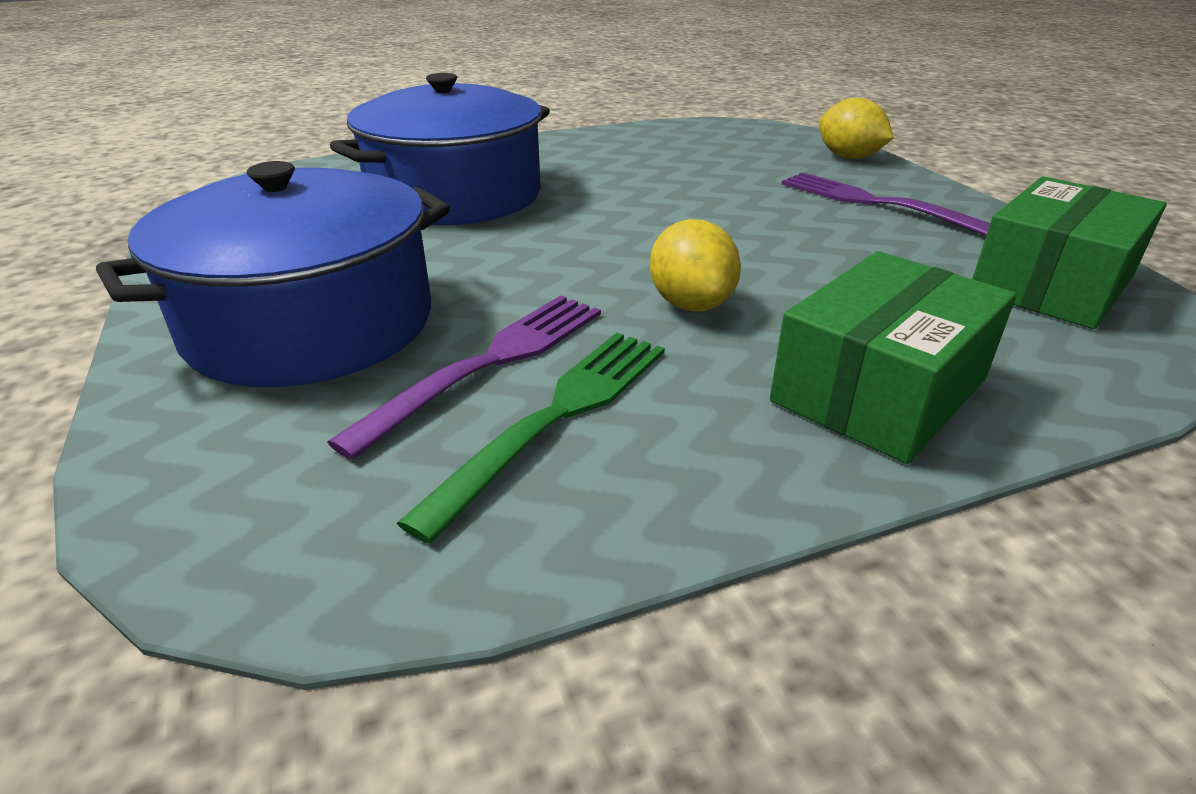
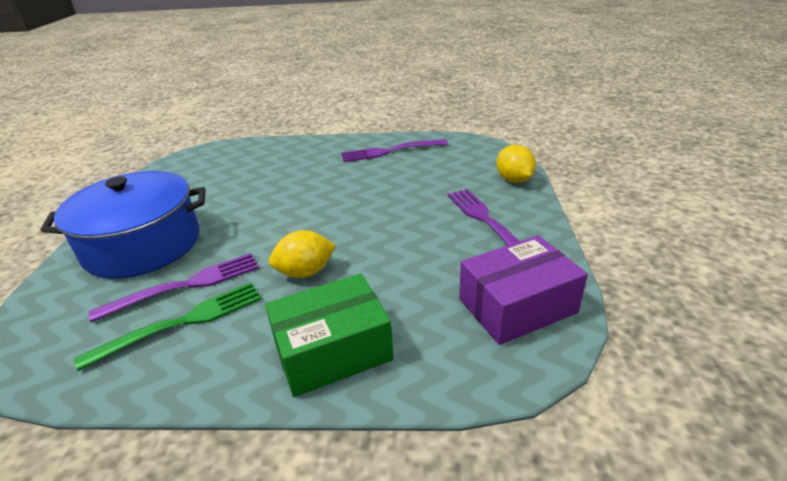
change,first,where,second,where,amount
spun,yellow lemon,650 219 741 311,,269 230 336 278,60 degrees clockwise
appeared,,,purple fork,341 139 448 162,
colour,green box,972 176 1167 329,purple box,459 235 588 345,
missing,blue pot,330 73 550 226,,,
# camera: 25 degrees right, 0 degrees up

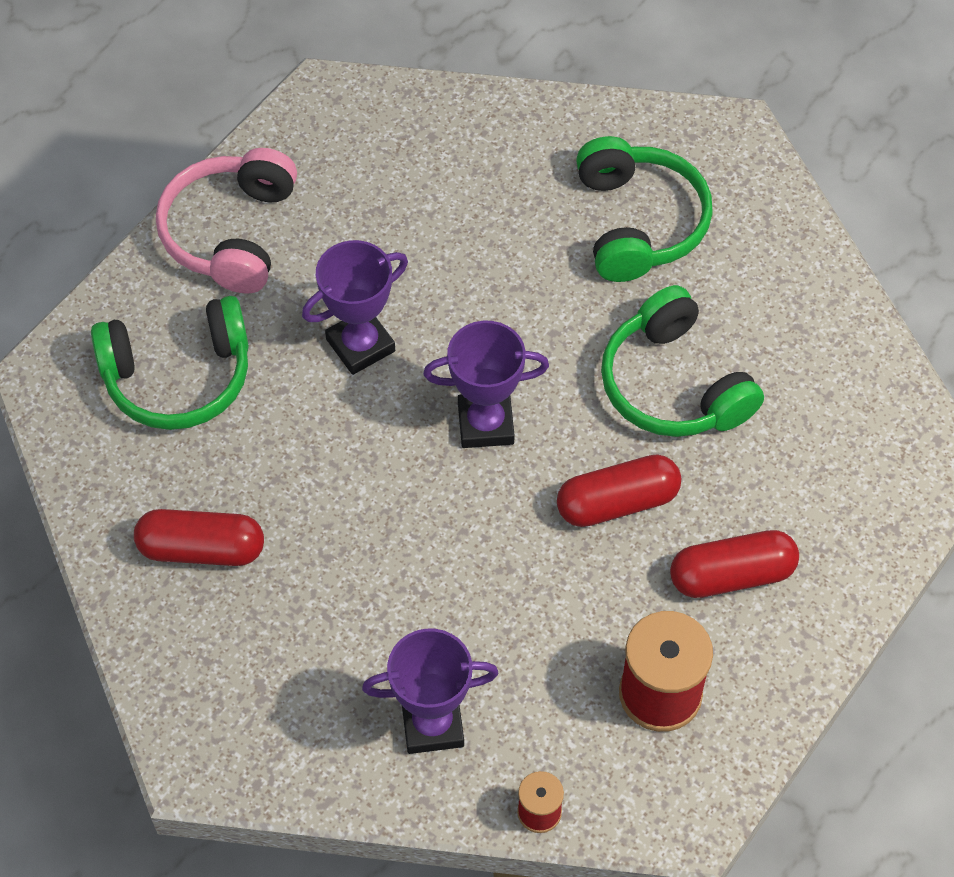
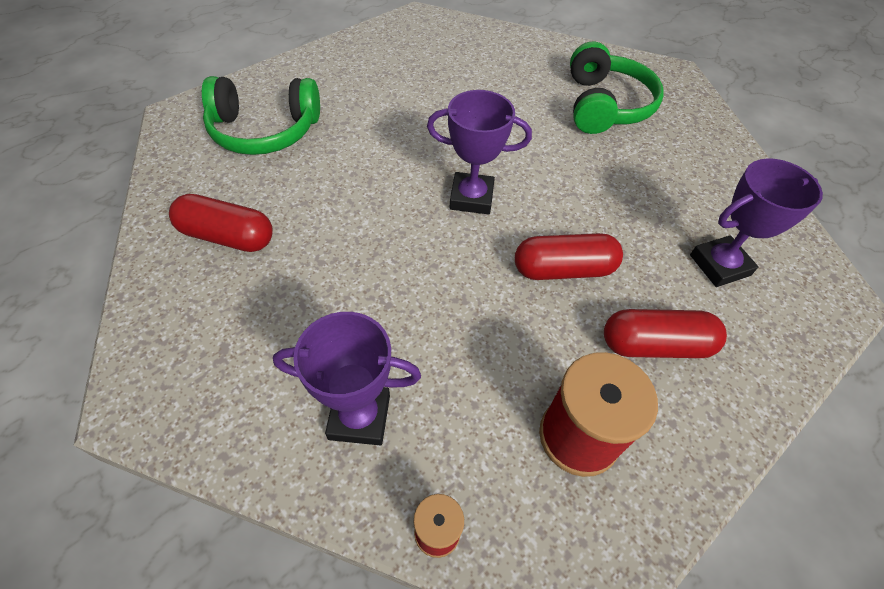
change,first,where,second,where,amount
relocated,purple trophy,302 240 408 375,,690 159 823 287,
missing,pink headphones,156 148 297 294,,,
missing,green headphones,601 285 764 437,,,
# camera: 10 degrees right, 5 degrees down

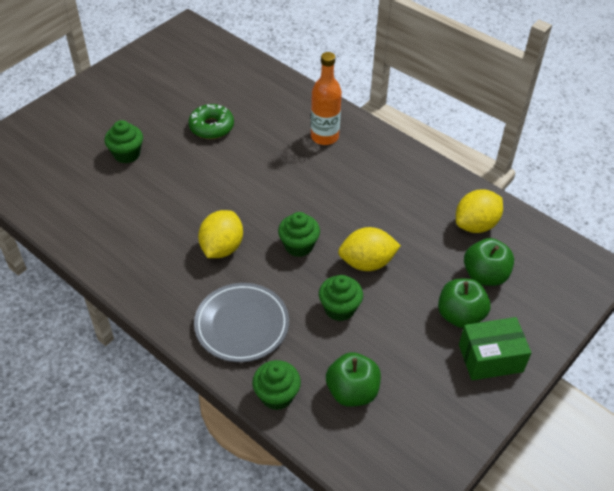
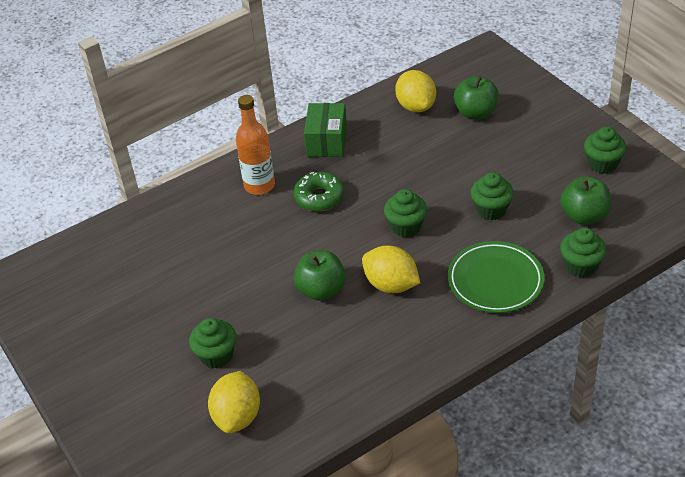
change,first,where,second,where,amount
relocated,yellow lemon,338 227 401 271,,208 371 260 434,
relocated,green donut,189 104 234 139,,293 172 344 211,
relocated,green apple,438 279 491 328,,294 250 346 301,
relocated,green box,459 317 531 380,,304 103 347 157,
colour,grey plate,194 283 289 362,green plate,448 241 544 313,
appeared,,,green cupcake,584 126 626 174,
# camera: 70 degrees left, 5 degrees down

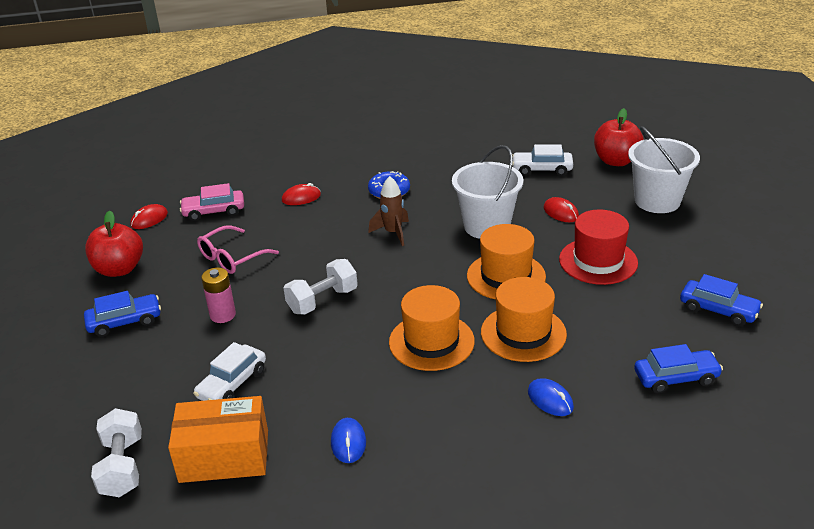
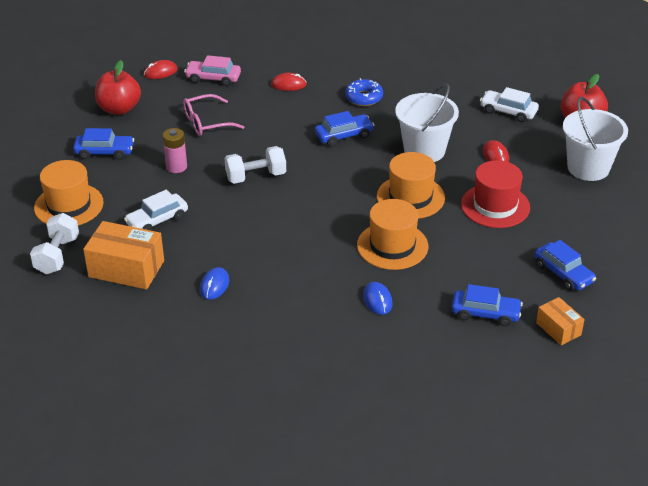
change,first,where,second,where,amount
relocated,orange hat,389 285 475 371,,34 160 104 225,
exchanged,brown rocket,368 176 409 246,blue car,315 111 374 146,
appeared,,,orange box,536 297 584 345,
# camera: 20 degrees right, 5 degrees up

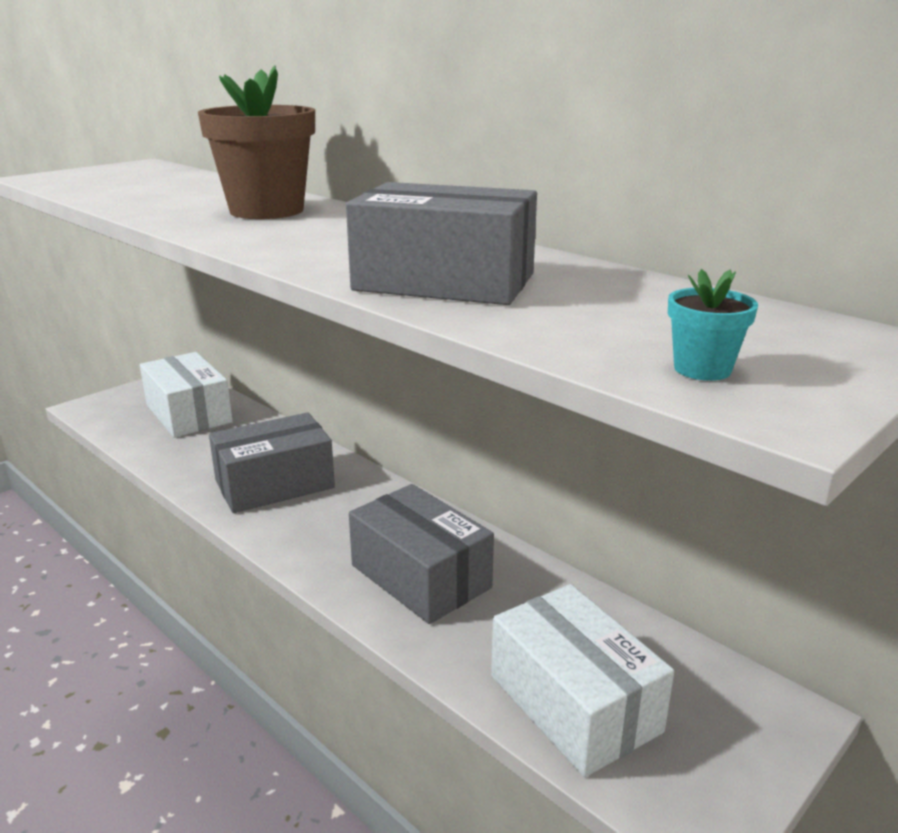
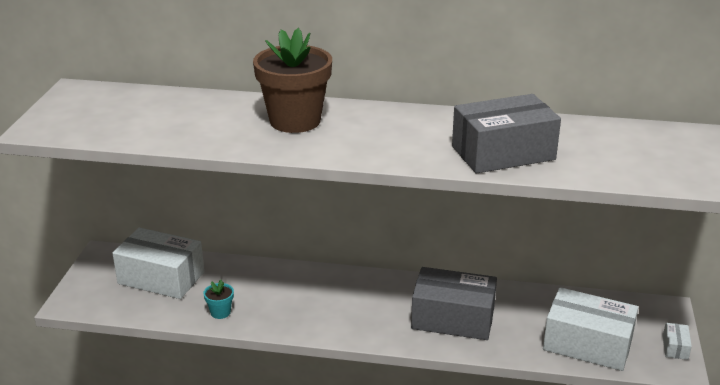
change,first,where,second,where,amount
relocated,turquoise flower pot,668 269 758 381,,203 280 234 319,
appeared,,,white box,663 323 692 360,
missing,grey box,209 412 335 513,,,
# camera: 35 degrees left, 5 degrees up

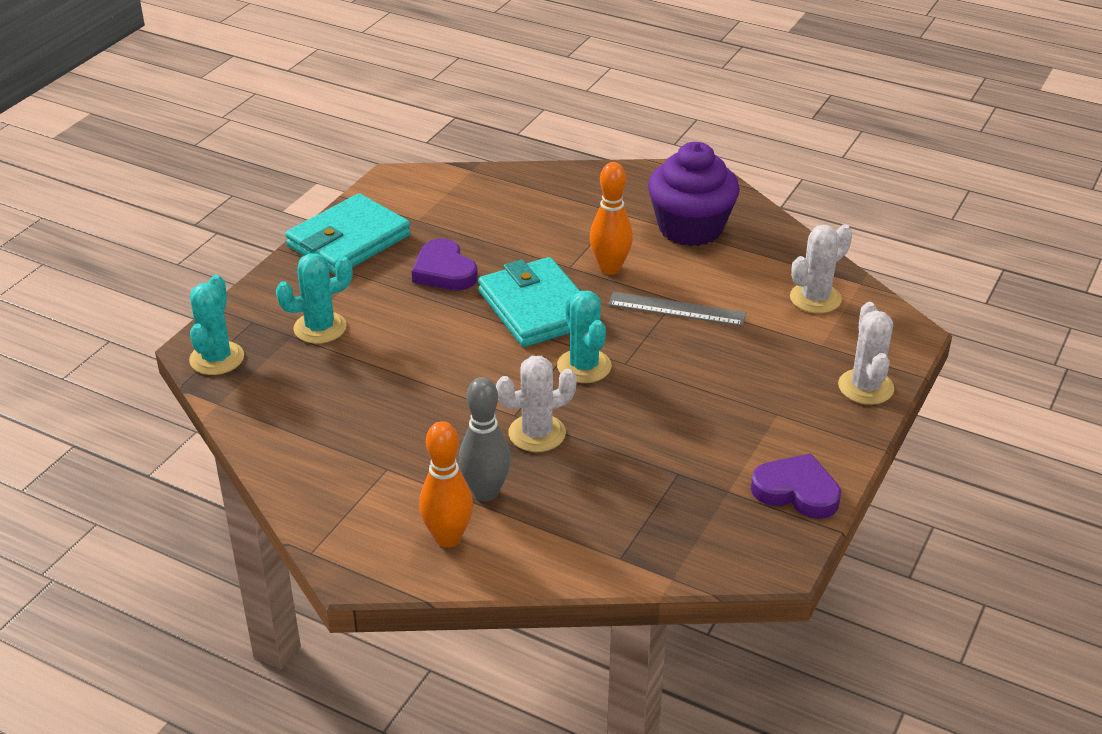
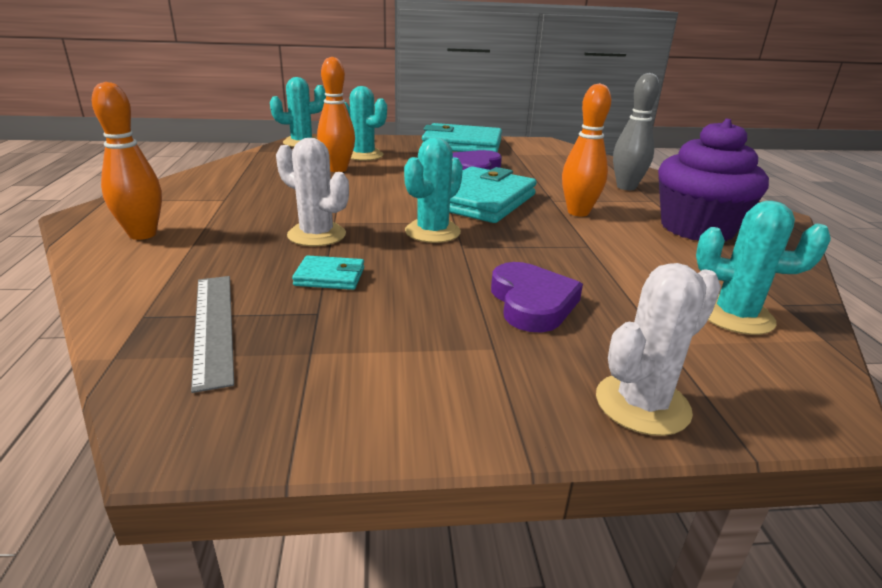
change,first,where,second,where,amount
relocated,grey ruler,608 292 746 326,,191 276 234 393,
appeared,,,turquoise wallet,292 255 364 290,
appeared,,,orange bowling pin,317 57 355 172,
relocated,purple heart,751 453 841 519,,491 262 583 332,
relocated,grey bowling pin,459 377 511 501,,613 73 660 190,
colour,white cactus,790 224 853 313,turquoise cactus,696 201 831 335,
# camera: 55 degrees right, 10 degrees down

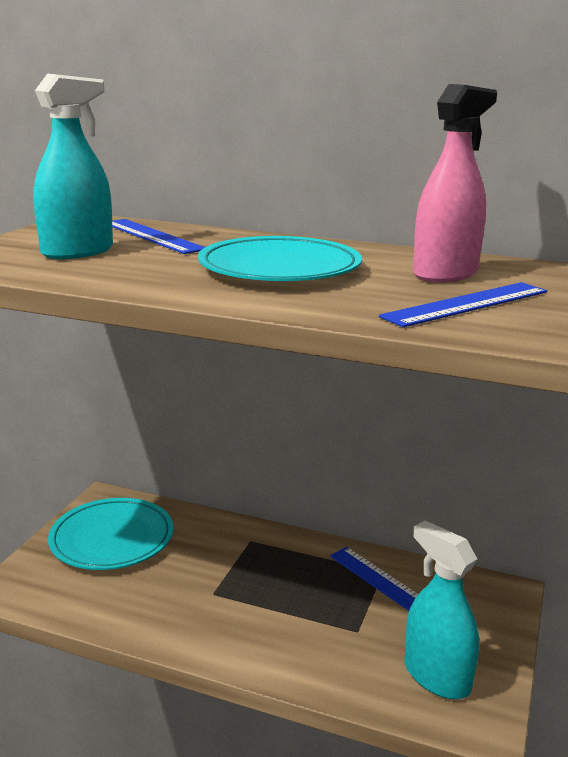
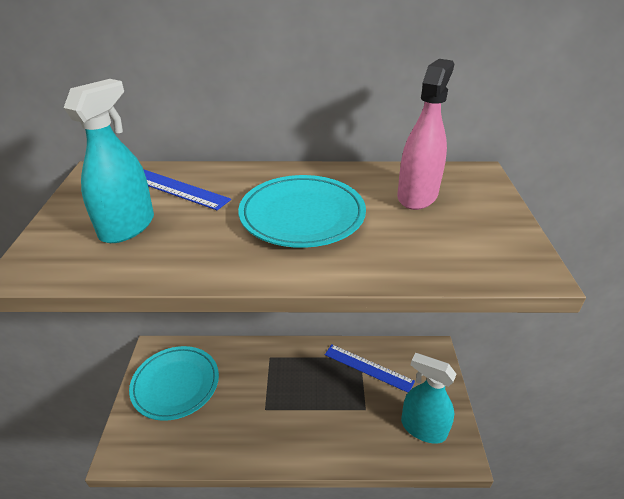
change,first,where,second,where,amount
missing,blue ruler,379 282 547 327,,,
# camera: 20 degrees left, 15 degrees up

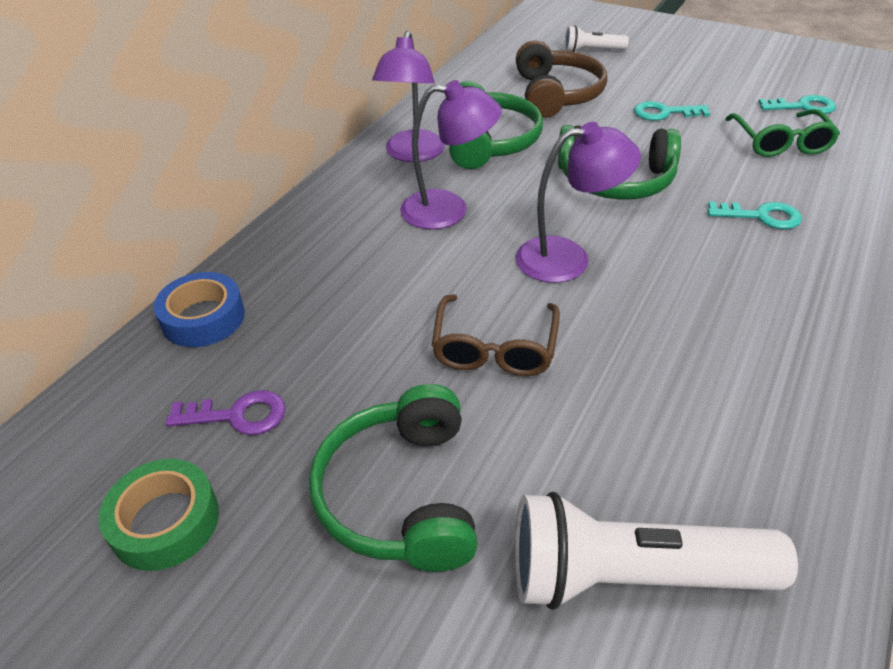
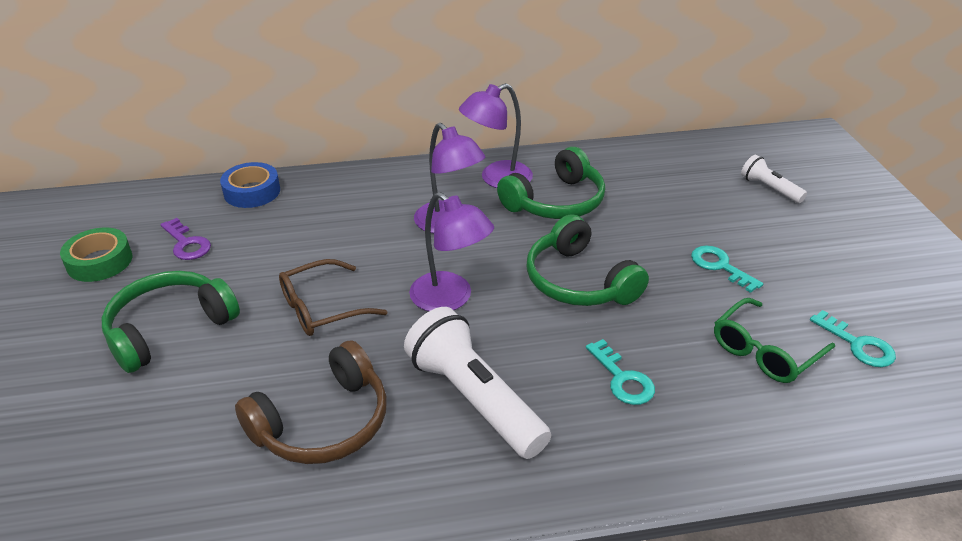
change,first,where,second,where,amount
relocated,brown headphones,516 40 607 118,,235 340 387 464,
relocated,white flashlight,515 492 798 610,,404 307 551 459,
# camera: 50 degrees right, 5 degrees down

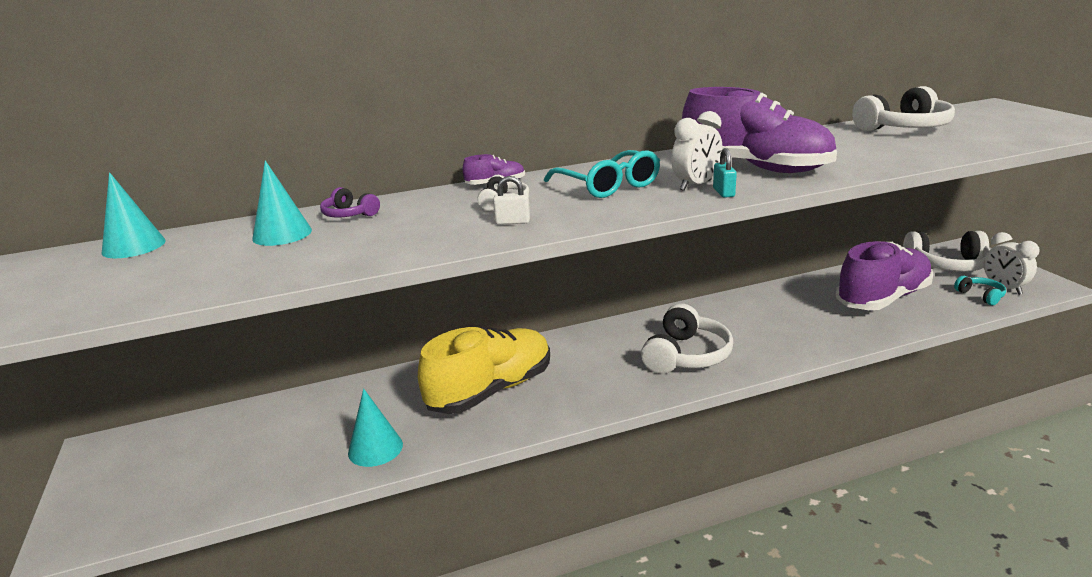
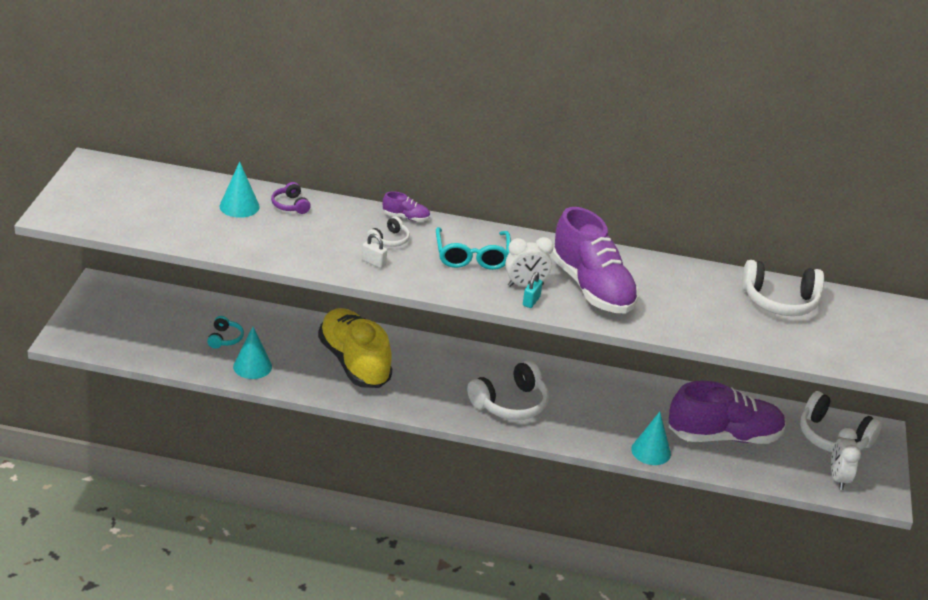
change,first,where,second,where,amount
relocated,turquoise headphones,954 276 1006 305,,207 316 244 349,
spun,yellow shoe,418 327 550 414,,318 308 392 388,105 degrees counterclockwise
relocated,turquoise cone,102 172 166 258,,631 412 671 465,
# camera: 25 degrees right, 10 degrees up

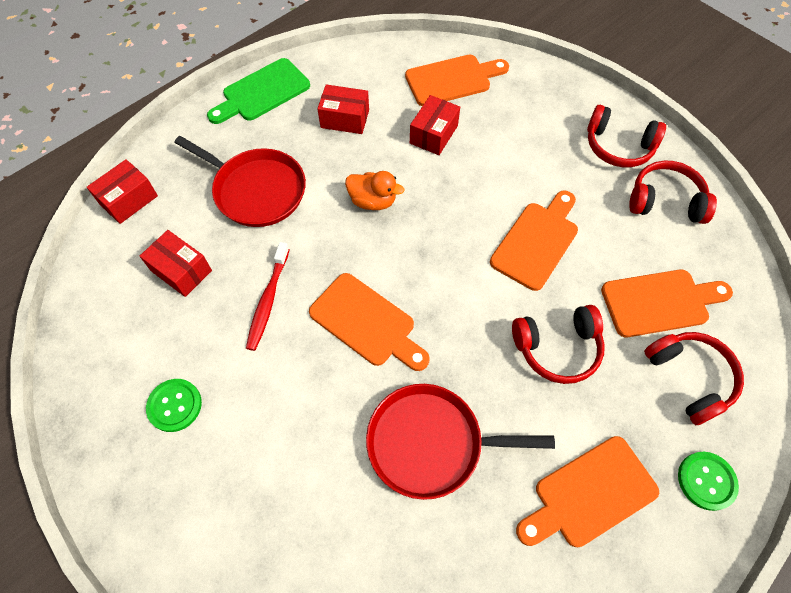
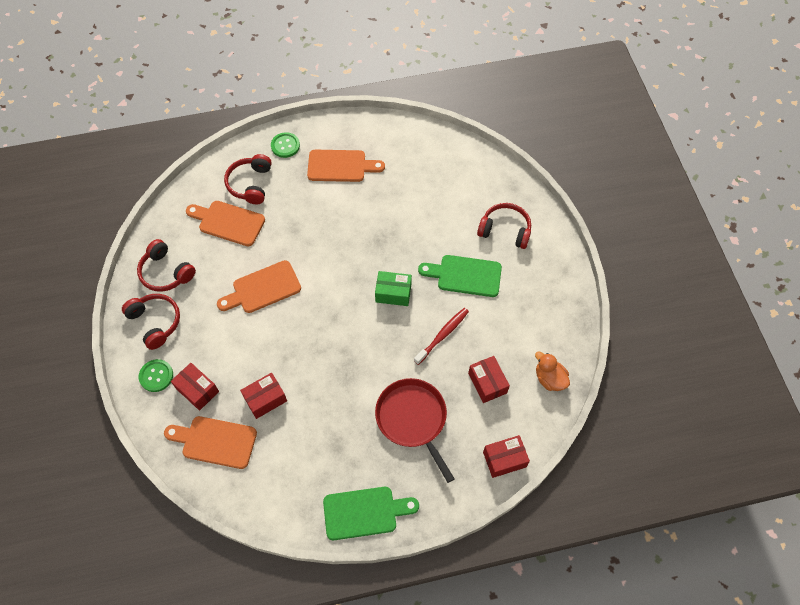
change,first,where,second,where,amount
relocated,green button,146 379 202 432,,139 359 173 392,
relocated,red box,317 85 369 134,,171 363 219 411,
exchanged,orange cutting board,309 273 430 371,green box,375 271 412 306,
appeared,,,green cutting board,418 255 502 297,
relocated,red headphones,512 305 605 384,,477 203 531 249,
relocated,orange duck,345 171 404 210,,535 351 570 391,
missing,red pan,366 384 555 500,,,
# camera: 150 degrees left, 0 degrees up

